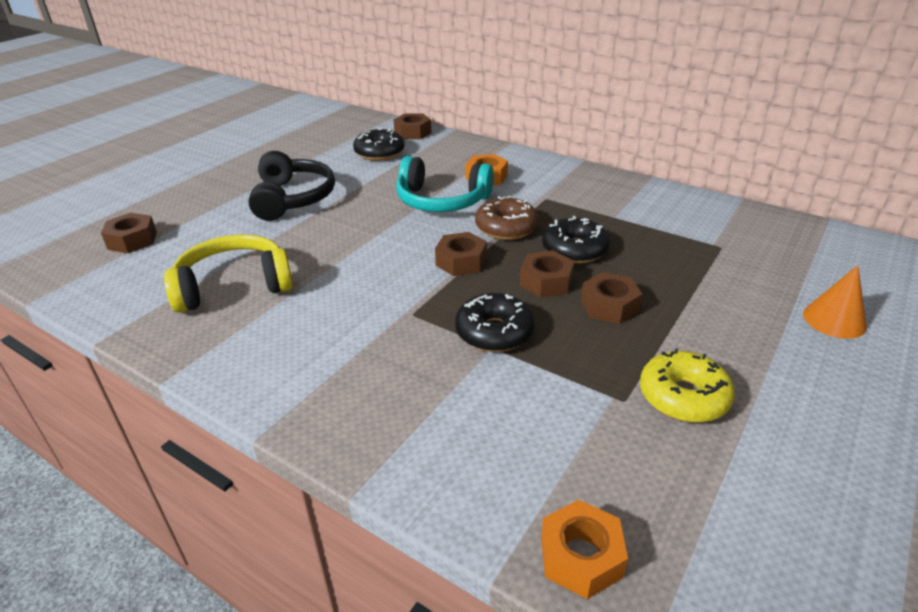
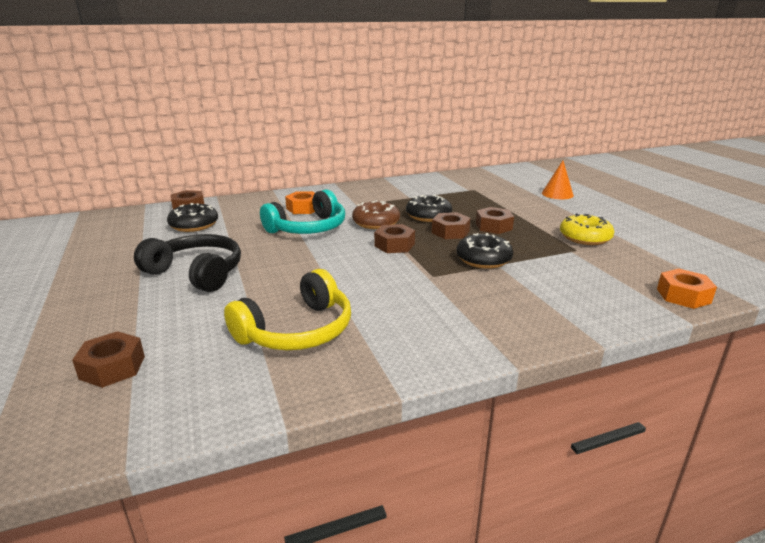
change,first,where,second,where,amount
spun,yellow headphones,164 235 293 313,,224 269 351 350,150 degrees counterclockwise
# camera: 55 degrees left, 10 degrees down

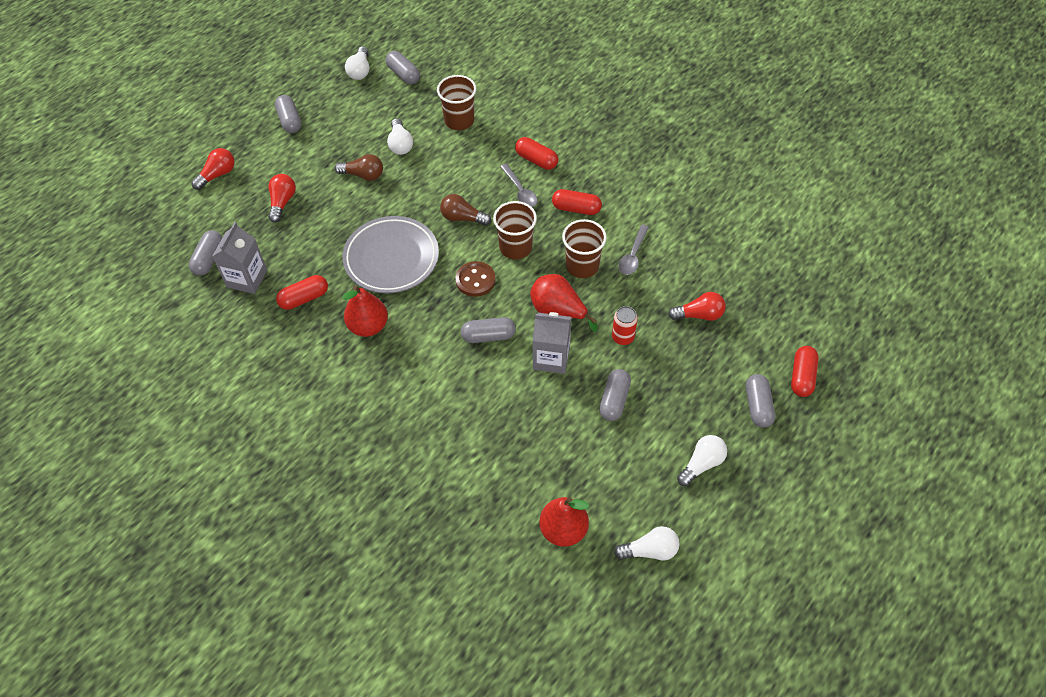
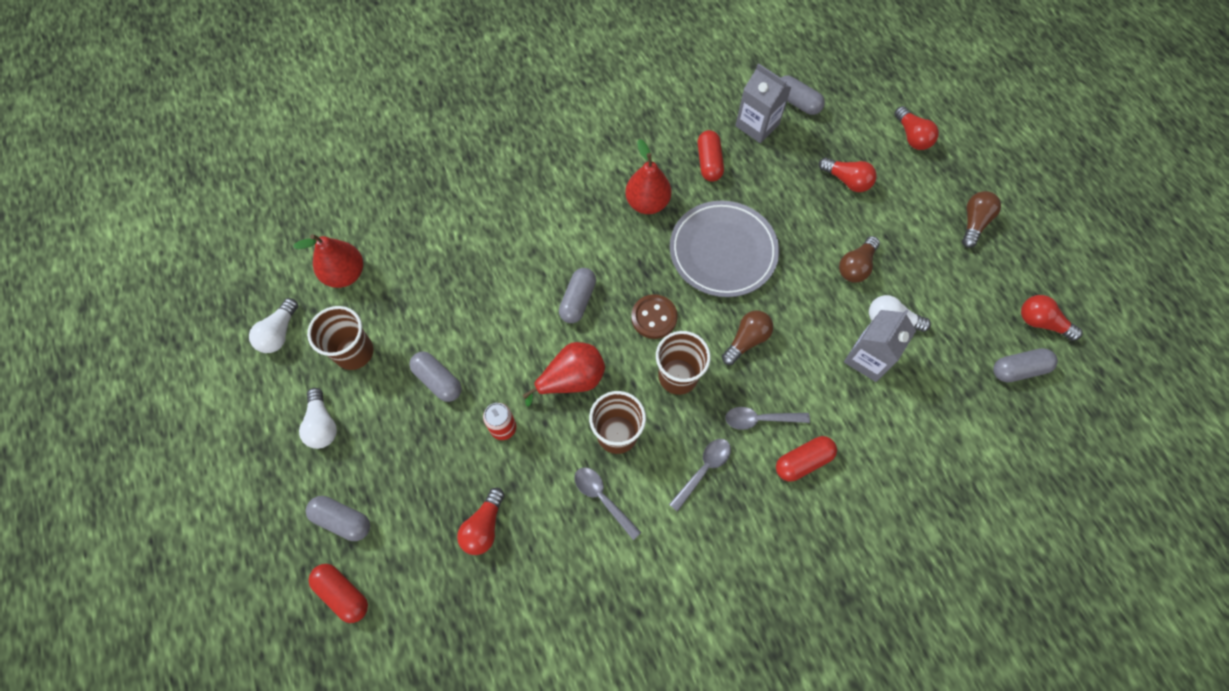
change,first,where,second,where,amount
relocated,brown cup,437 75 477 130,,307 306 374 370,
exchanged,red capsule,552 189 602 215,grey spoon,669 439 731 512,
relocated,grey carton,533 312 572 374,,844 309 916 382,
exchanged,grey capsule,275 95 301 133,brown light bulb,962 191 1001 248,
colour,white light bulb,345 46 369 80,red light bulb,1021 295 1083 341,
# camera: 115 degrees right, 10 degrees up

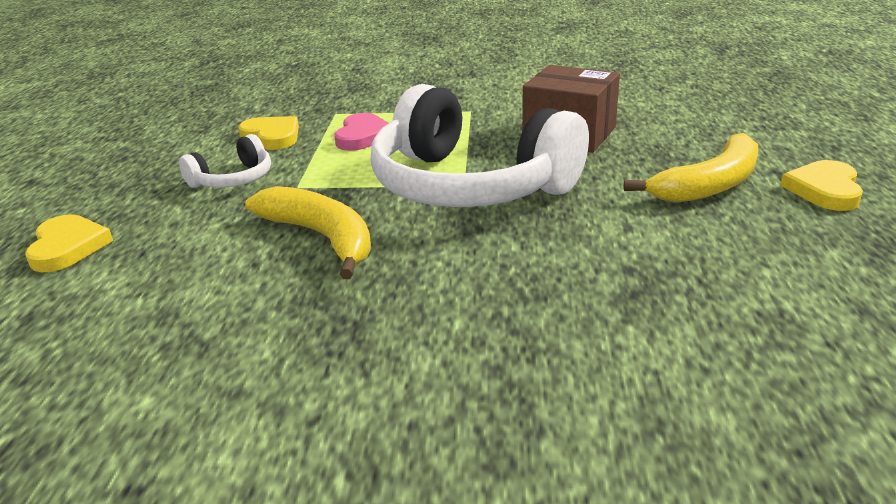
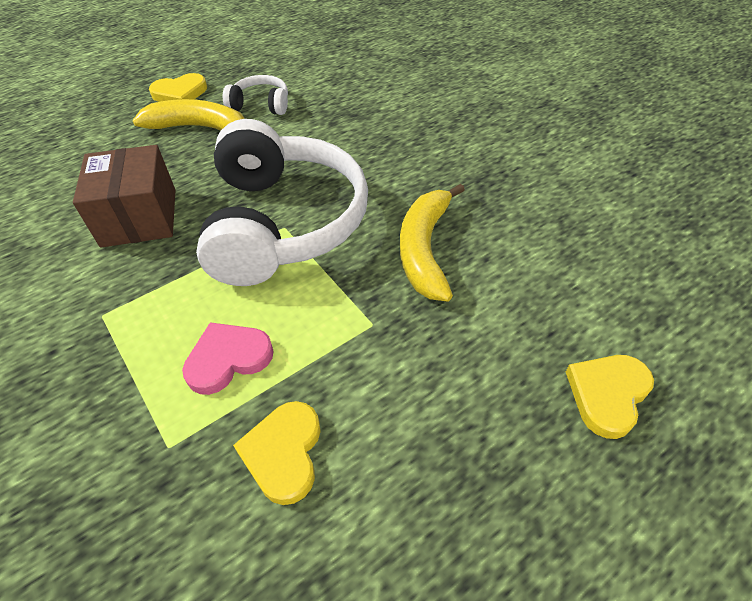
change,first,where,second,where,amount
relocated,white headphones,179 134 271 188,,223 75 288 115,
# camera: 130 degrees left, 20 degrees up

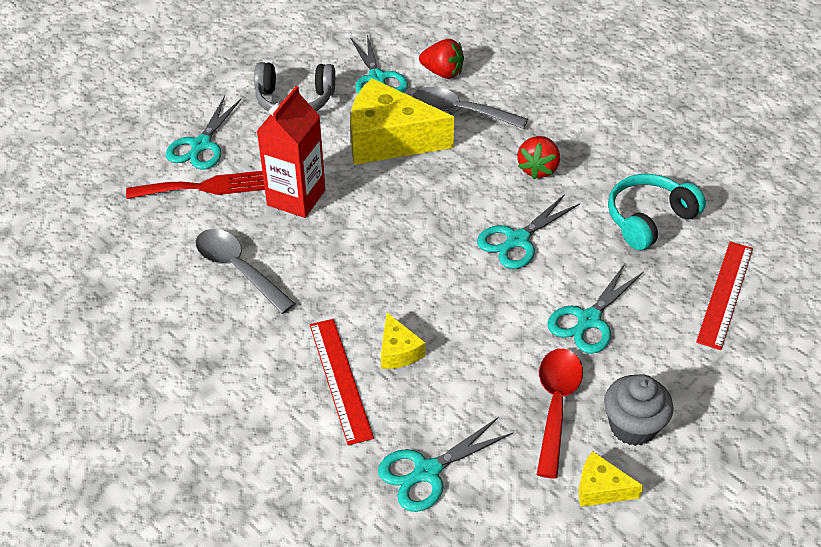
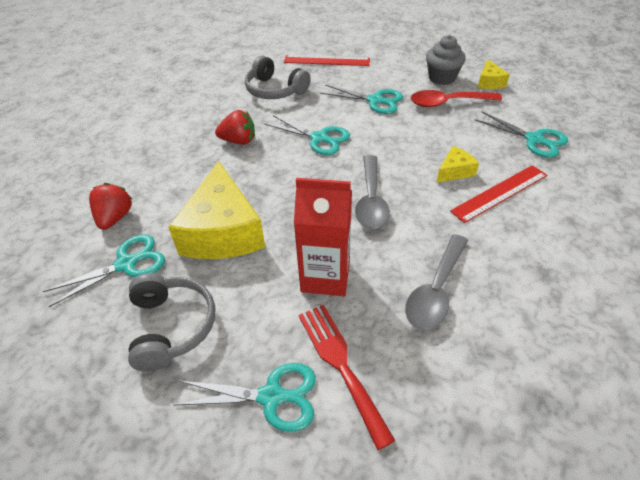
change,first,where,second,where,amount
colour,turquoise headphones,608 174 706 250,grey headphones,245 56 311 99,
relocated,grey spoon,413 87 528 129,,355 155 390 229,
# camera: 105 degrees left, 0 degrees up

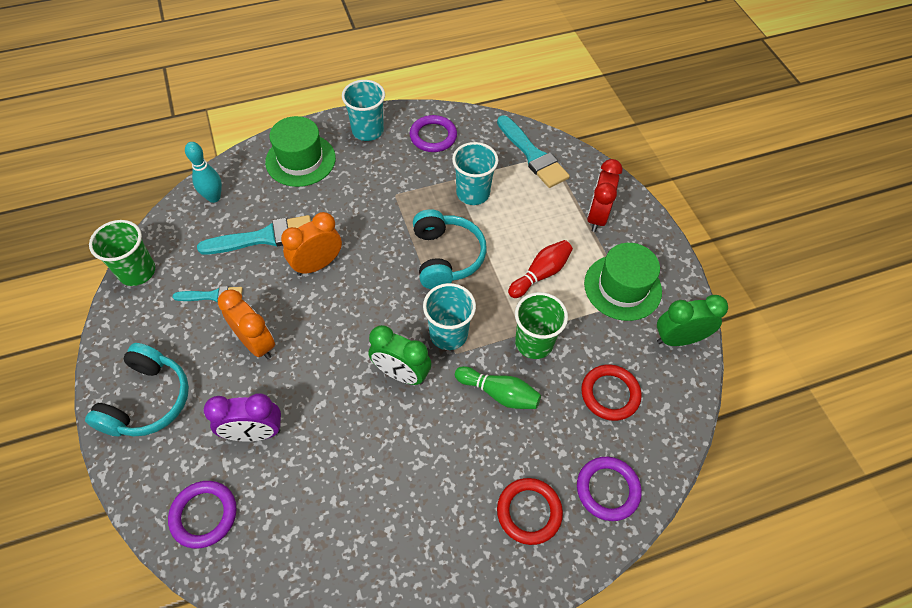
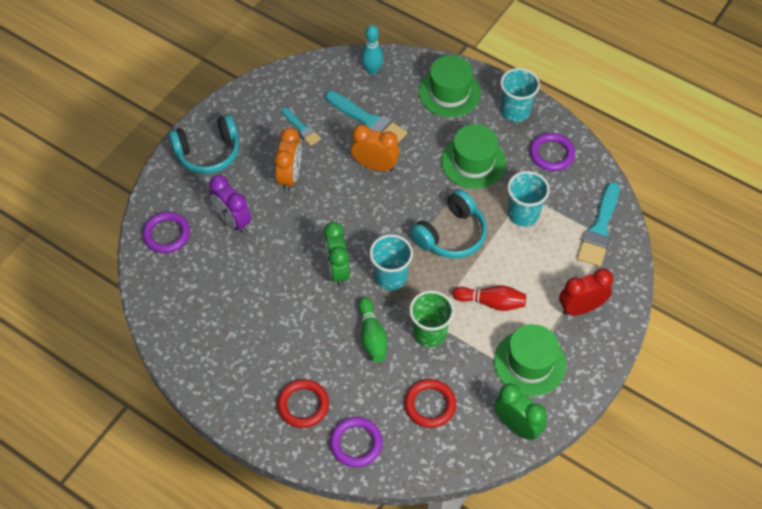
change,first,where,second,where,amount
appeared,,,green hat,441 124 506 189,
missing,green cup,89 220 155 286,,,
# camera: 55 degrees right, 0 degrees up

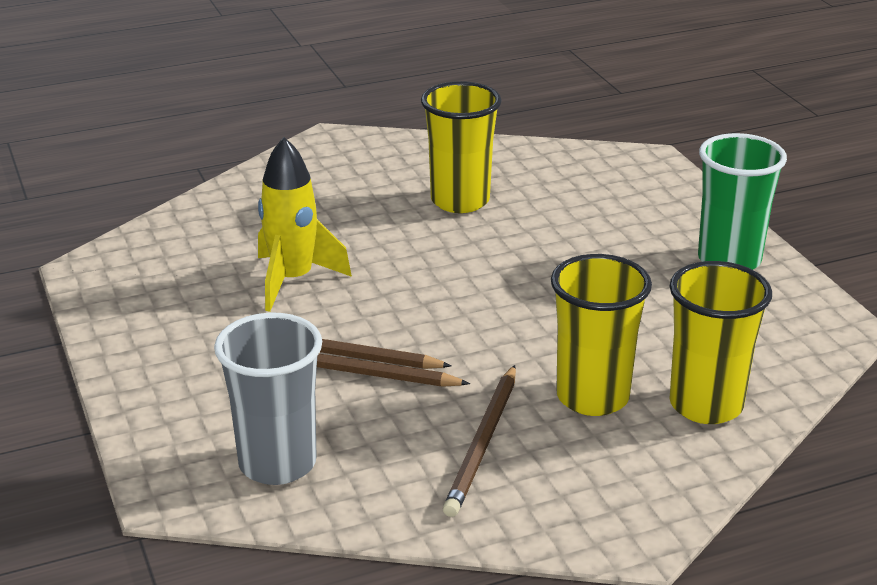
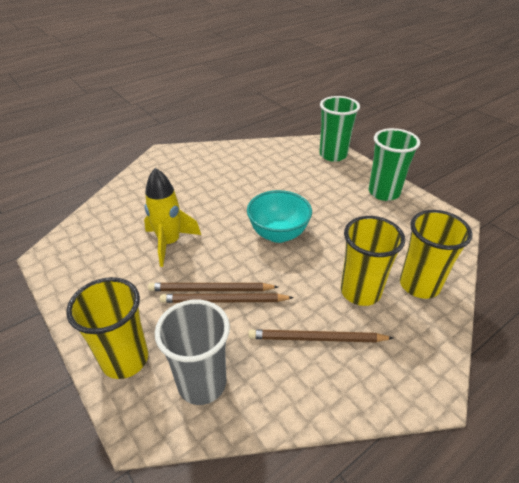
change,first,where,second,where,amount
relocated,yellow cup,421 81 502 213,,66 277 148 379,
appeared,,,turquoise bowl,247 190 312 243,
spun,brown pencil,443 365 516 517,,248 329 393 342,90 degrees clockwise
appeared,,,green cup,319 96 360 162,
# camera: 15 degrees left, 10 degrees up

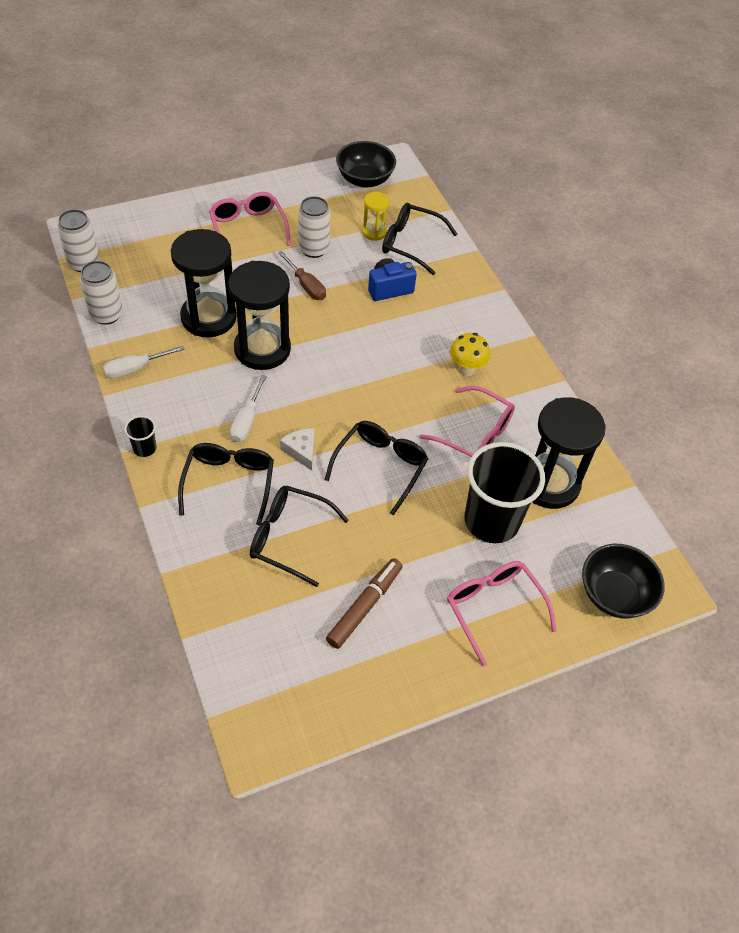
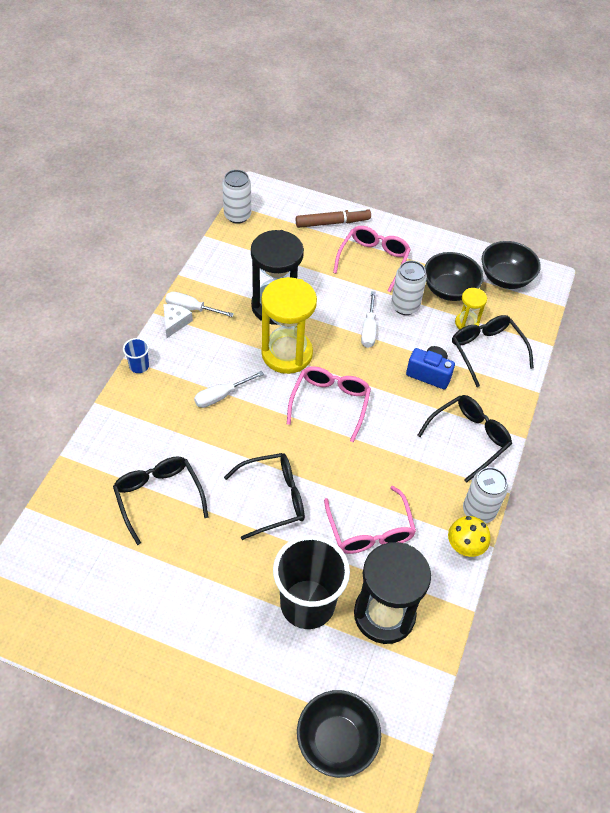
change,first,where,second,where,amount
colour,black cup,124 416 156 457,blue cup,123 338 149 373,
relocated,white cheese,280 428 315 471,,163 304 193 338,
colour,black hourglass,228 261 291 370,yellow hourglass,261 277 317 374,
relocated,pink glasses,447 561 557 666,,287 367 371 442,
relocated,brown marker,326 558 403 649,,296 208 371 228,
colour,brown screwdriver,278 251 326 300,white screwdriver,361 291 377 348,
relocated,black glasses,178 443 274 526,,417 395 512 482,
appeared,,,black bowl,425 252 484 301,
relocated,yellow mushroom,450 333 490 376,,448 516 491 557,
relocated,white can,80 261 123 325,,463 467 508 524,
# camera: 45 degrees right, 0 degrees up

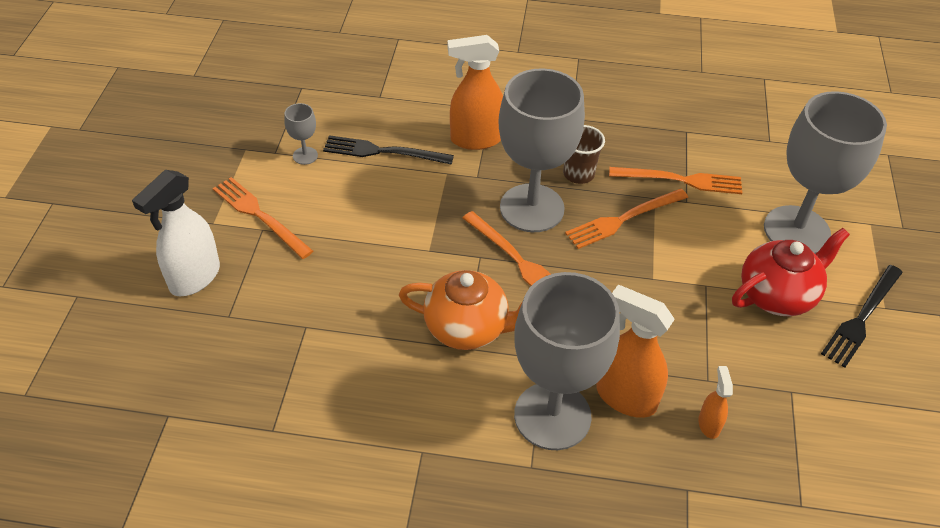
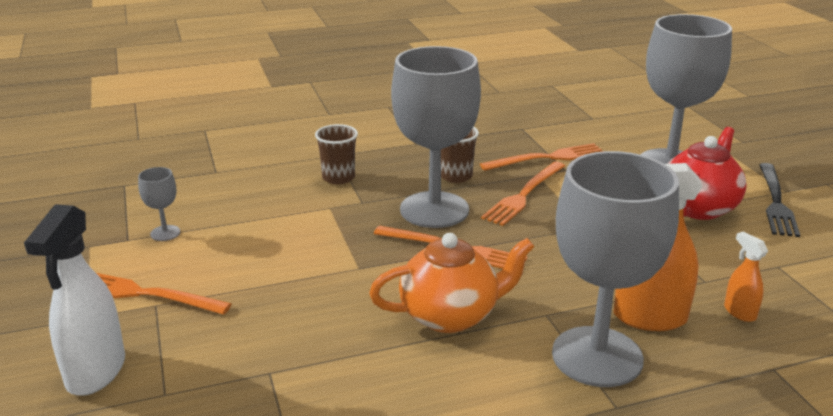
change,first,where,second,where,amount
exchanged,orange spray bottle,448 35 503 150,brown cup,315 124 358 184,
missing,black fork,323 135 454 165,,,
# camera: 25 degrees left, 20 degrees down

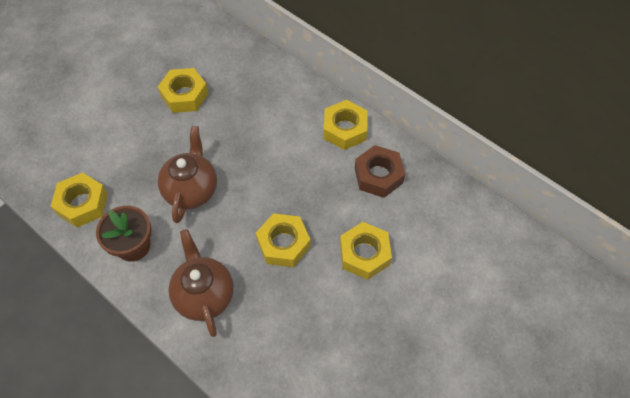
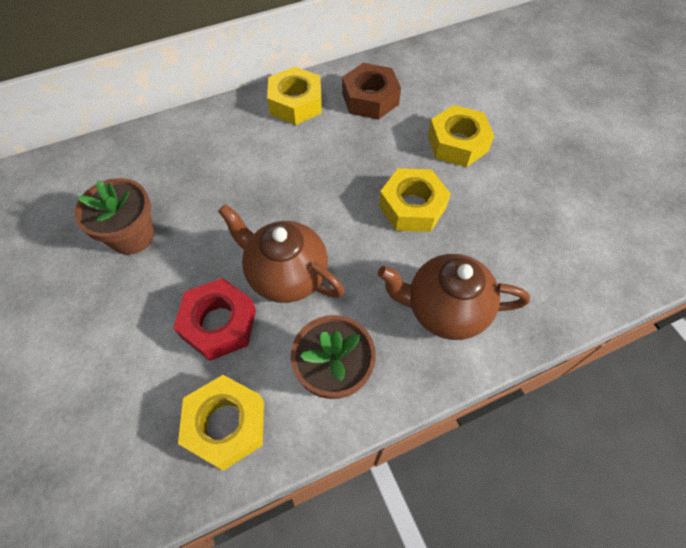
change,first,where,second,where,amount
exchanged,yellow nut,158 68 209 113,brown flower pot,74 178 154 255,
appeared,,,red nut,173 278 256 361,
# camera: 65 degrees left, 0 degrees up

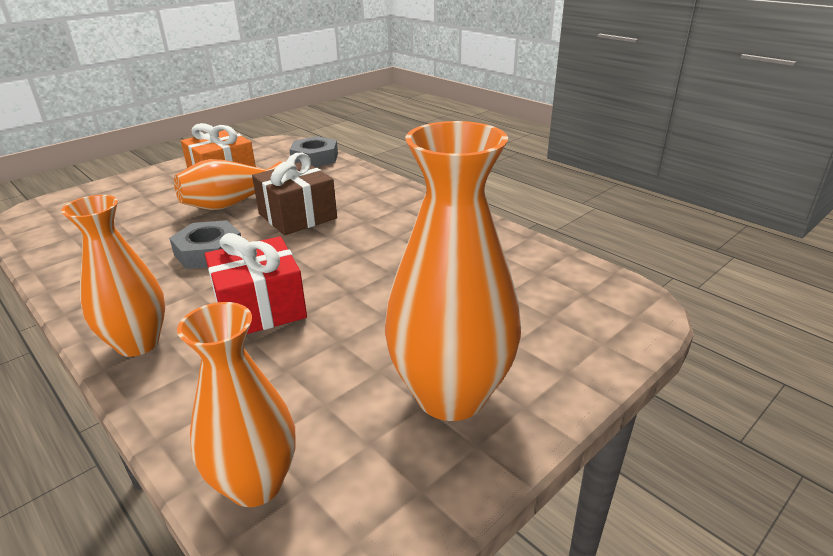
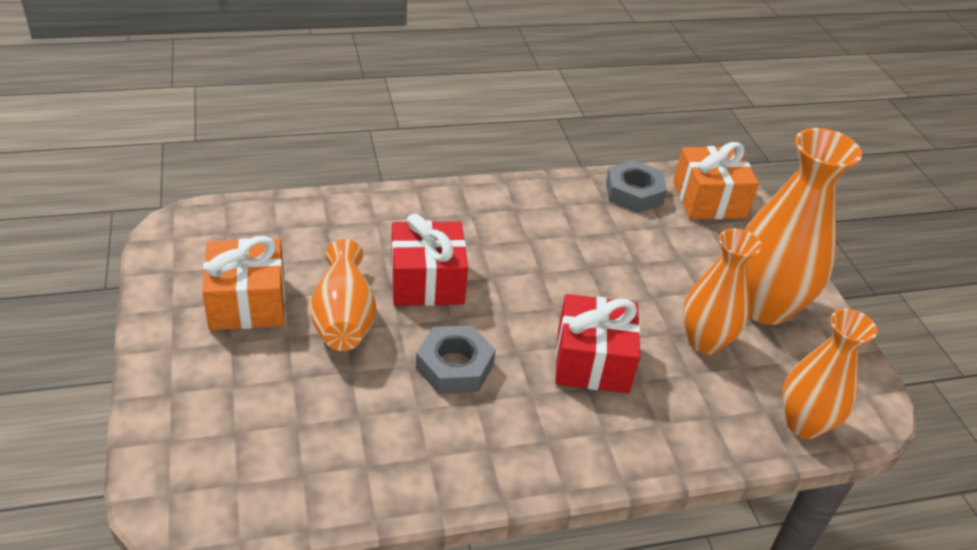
change,first,where,second,where,amount
colour,brown gift,252 152 337 235,red gift,391 214 468 306,
relocated,grey nut,289 136 338 167,,606 160 667 213,
appeared,,,orange gift,673 142 759 219,
relocated,orange vase,61 195 165 357,,683 228 762 354,
# camera: 65 degrees left, 10 degrees up

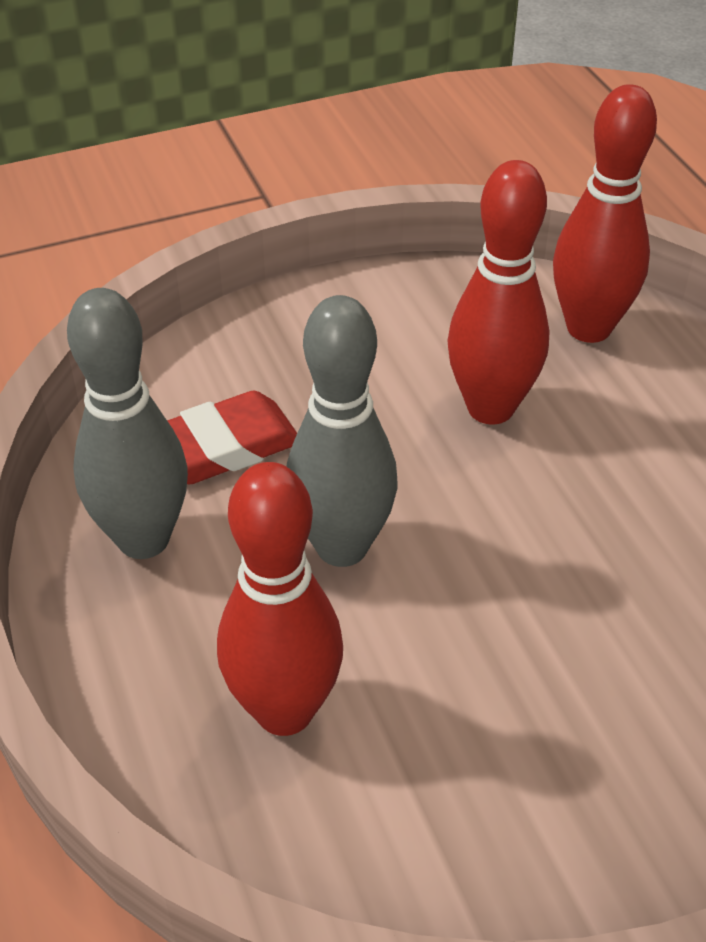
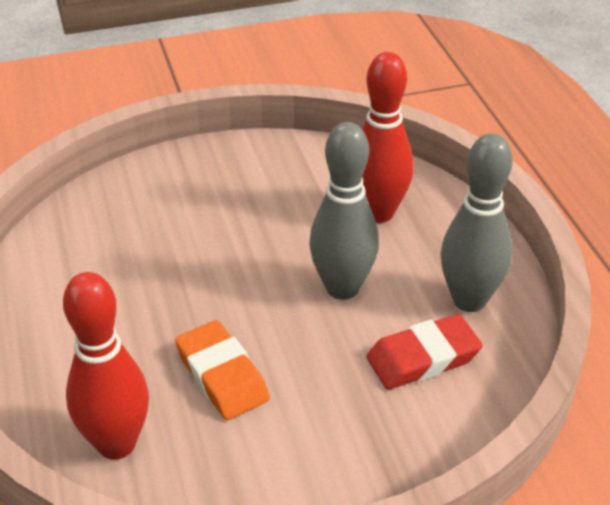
change,first,where,second,where,amount
exchanged,red bowling pin,447 160 550 424,orange eraser,175 320 270 420,
# camera: 175 degrees left, 5 degrees down

